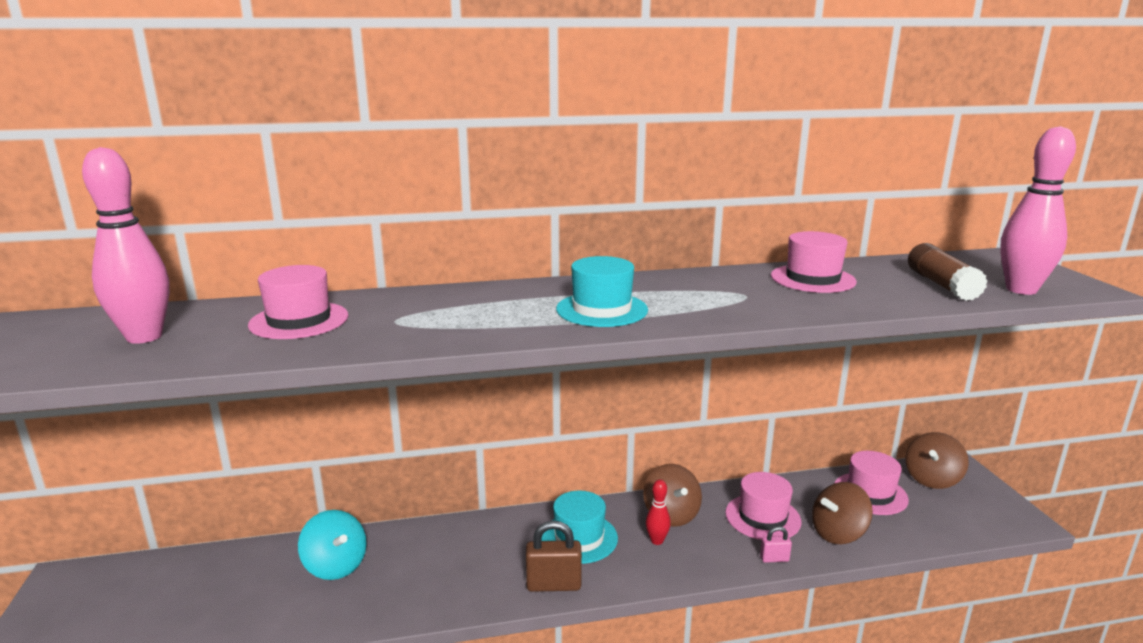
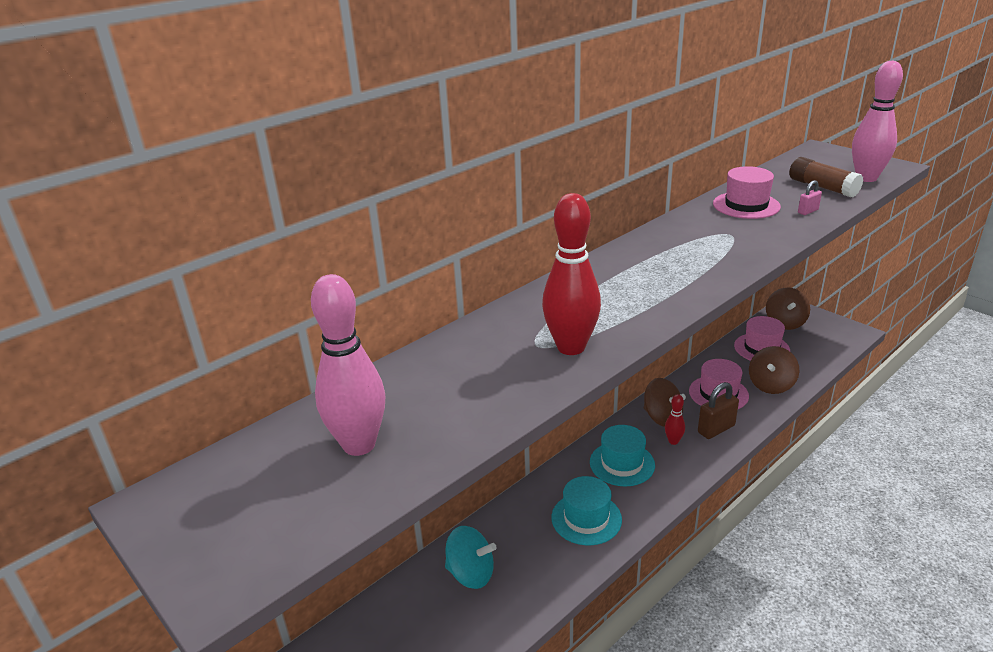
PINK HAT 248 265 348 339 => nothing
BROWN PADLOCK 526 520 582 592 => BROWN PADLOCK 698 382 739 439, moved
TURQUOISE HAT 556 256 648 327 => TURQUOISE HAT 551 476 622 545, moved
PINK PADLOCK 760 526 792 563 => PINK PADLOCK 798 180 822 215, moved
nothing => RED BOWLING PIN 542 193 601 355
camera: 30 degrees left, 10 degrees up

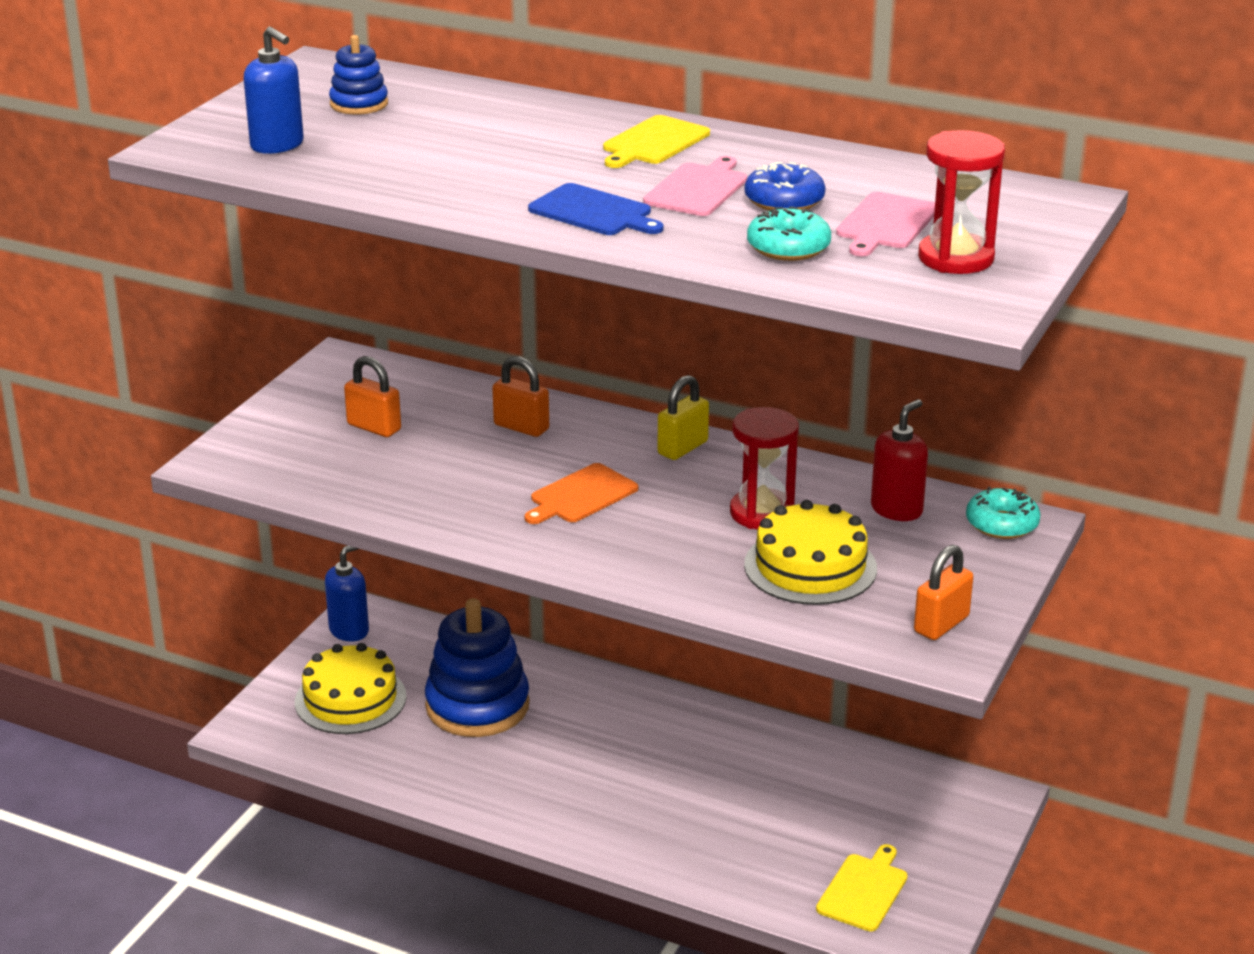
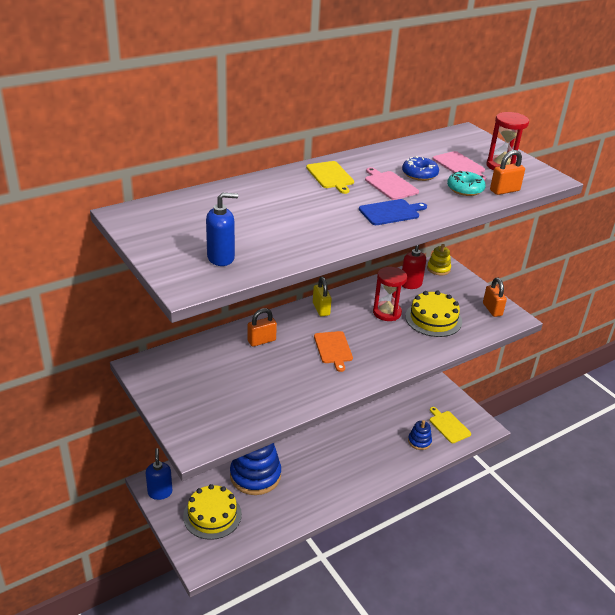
BLUE STACKING TOY 329 35 388 115 => BLUE STACKING TOY 408 420 432 450, moved
ORANGE PADLOCK 344 356 401 437 => ORANGE PADLOCK 490 150 525 195, moved
TURQUOISE DONUT 966 487 1041 539 => YELLOW STACKING TOY 427 244 451 275
camera: 60 degrees left, 5 degrees up

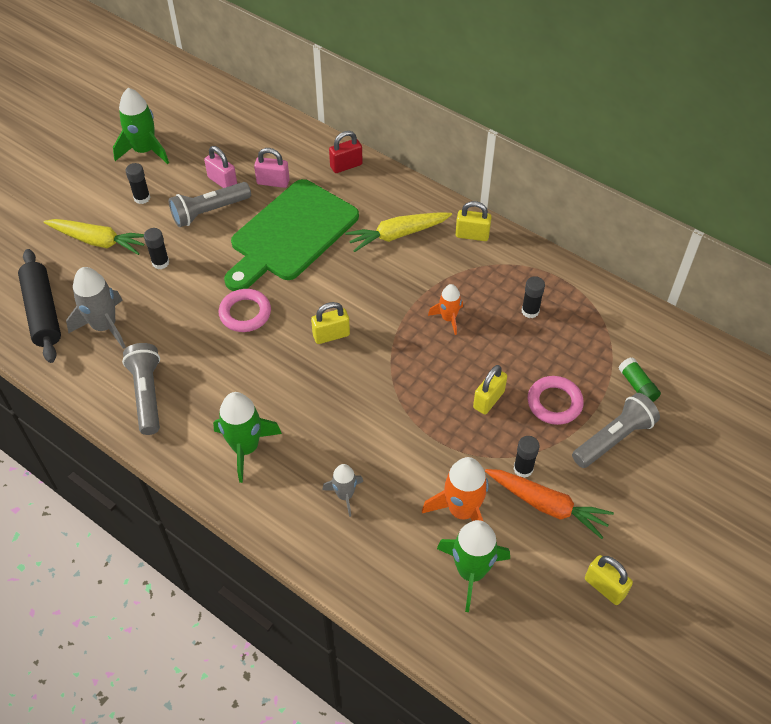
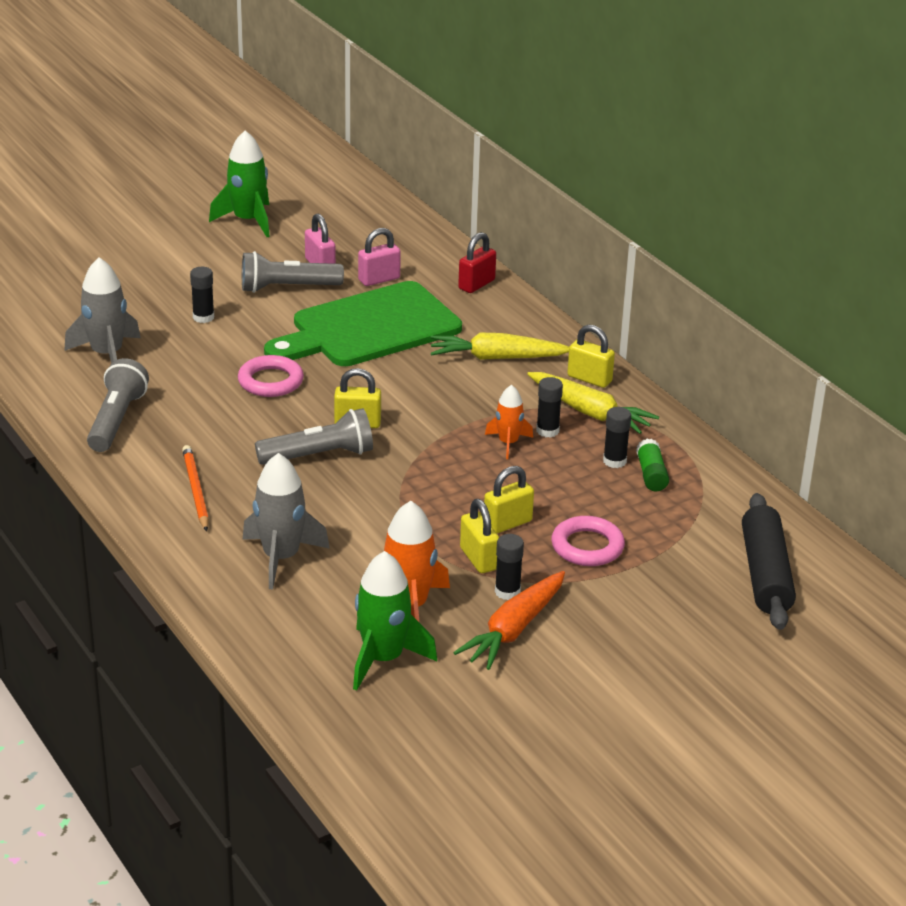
BLACK ROLLING PIN 18 249 61 363 => BLACK ROLLING PIN 742 493 796 630, moved
YELLOW CARROT 43 219 144 255 => YELLOW CARROT 527 372 659 434, moved
BLACK GLUE STICK 126 163 150 204 => BLACK GLUE STICK 536 377 563 438, moved
GREEN ROCKET 213 392 282 483 => ORANGE PENCIL 182 445 209 531
PINK PADLOCK 254 148 290 188 => PINK PADLOCK 358 228 401 286, 60 degrees counterclockwise
GREY ROCKET 322 464 363 517 => GREY ROCKET 242 453 330 590, x1.68
RED PADLOCK 329 131 363 173 => RED PADLOCK 458 232 496 293, 45 degrees counterclockwise
ORANGE CARROT 485 469 614 539 => ORANGE CARROT 453 571 565 670, 75 degrees clockwise
GREY FLASHLIGHT 572 393 660 468 => GREY FLASHLIGHT 255 408 373 465, moved
YELLOW PADLOCK 585 555 633 605 => YELLOW PADLOCK 460 499 499 573, moved
GREEN GLUE STICK 618 357 661 402 => GREEN GLUE STICK 636 439 669 491, moved
camera: 20 degrees right, 20 degrees down

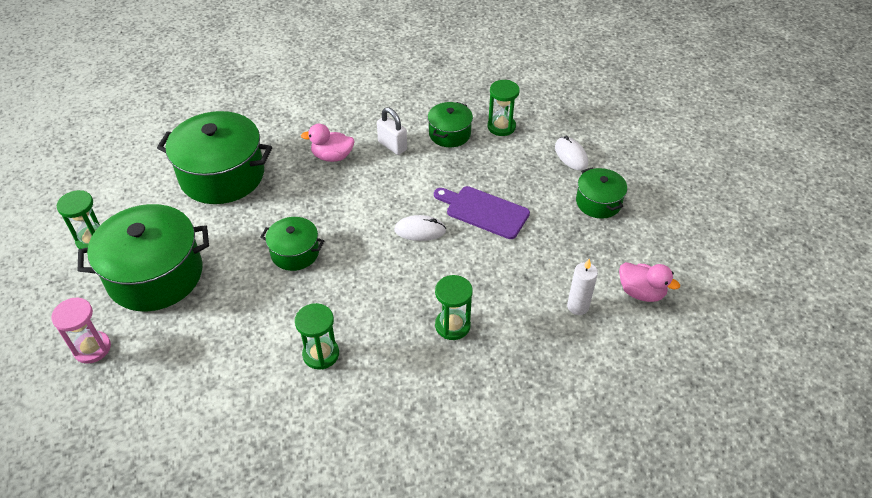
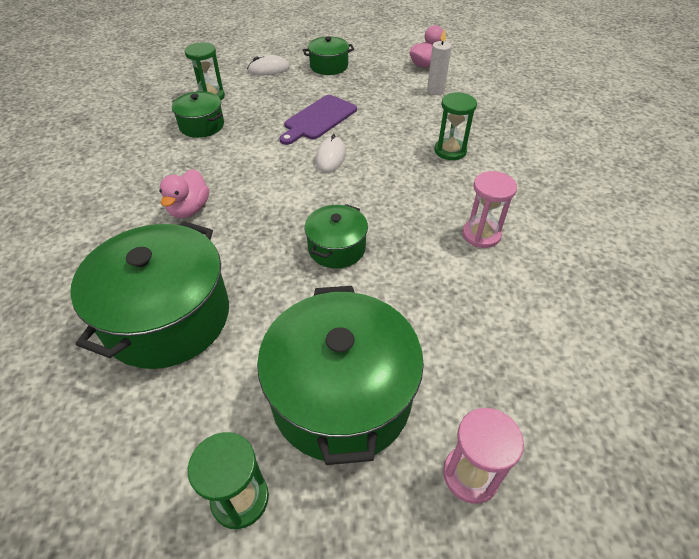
GREEN HOURGLASS 295 303 339 370 => PINK HOURGLASS 462 171 517 248
WHITE PADLOCK 377 107 407 155 => nothing
camera: 80 degrees left, 0 degrees up

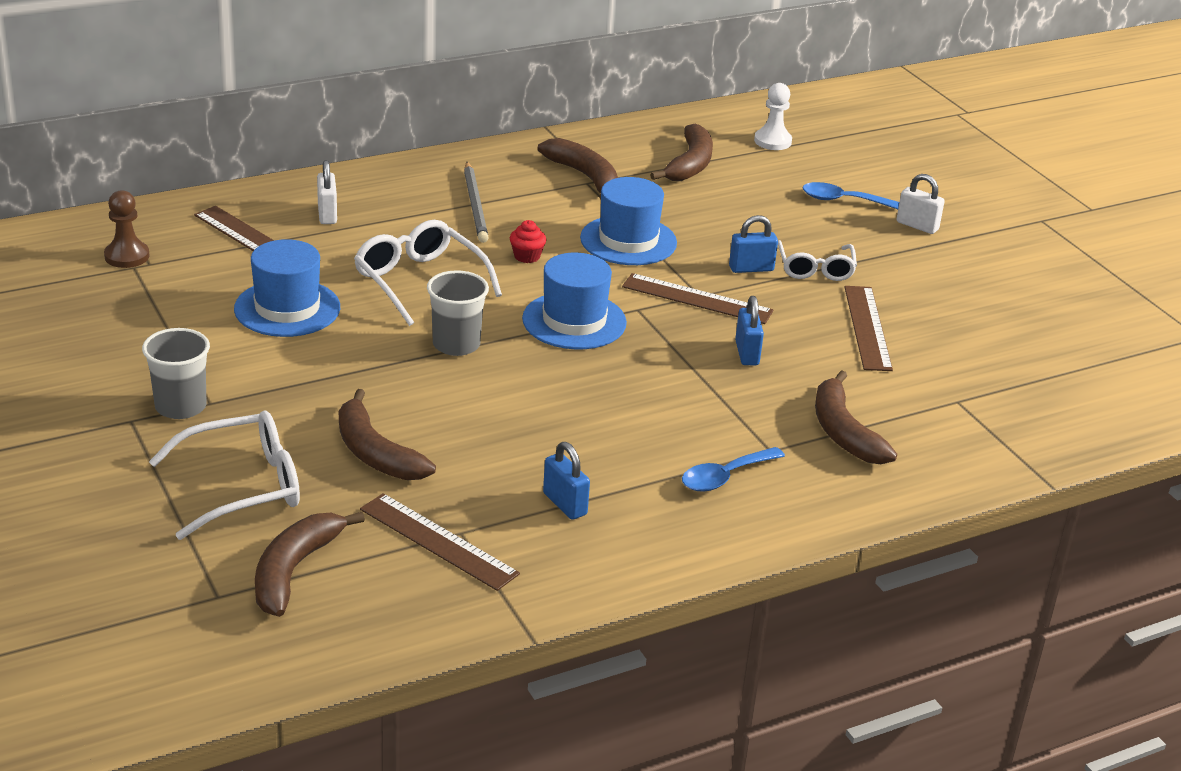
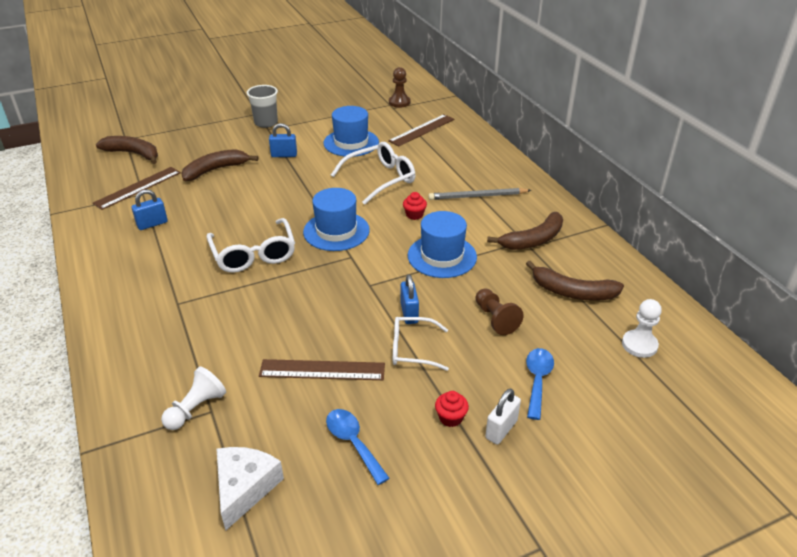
WHITE GLASSES 149 410 300 540 => WHITE GLASSES 207 218 295 273, moved
WHITE PADLOCK 317 160 337 224 => nothing
GREY CUP 427 270 489 356 => nothing
BROWN RULER 622 273 774 324 => nothing
BLUE SPOON 682 447 785 492 => BLUE SPOON 326 409 389 485, moved
BLUE PADLOCK 735 296 764 365 => BLUE PADLOCK 269 123 297 157, moved
BROWN BANANA 815 370 897 464 => nothing
nothing => WHITE PAWN 161 366 226 430
nothing => WHITE CHEESE 216 447 284 530
nothing => RED CUPCAKE 435 391 469 427
nothing => BROWN PAWN 475 288 523 335
camera: 95 degrees right, 5 degrees up

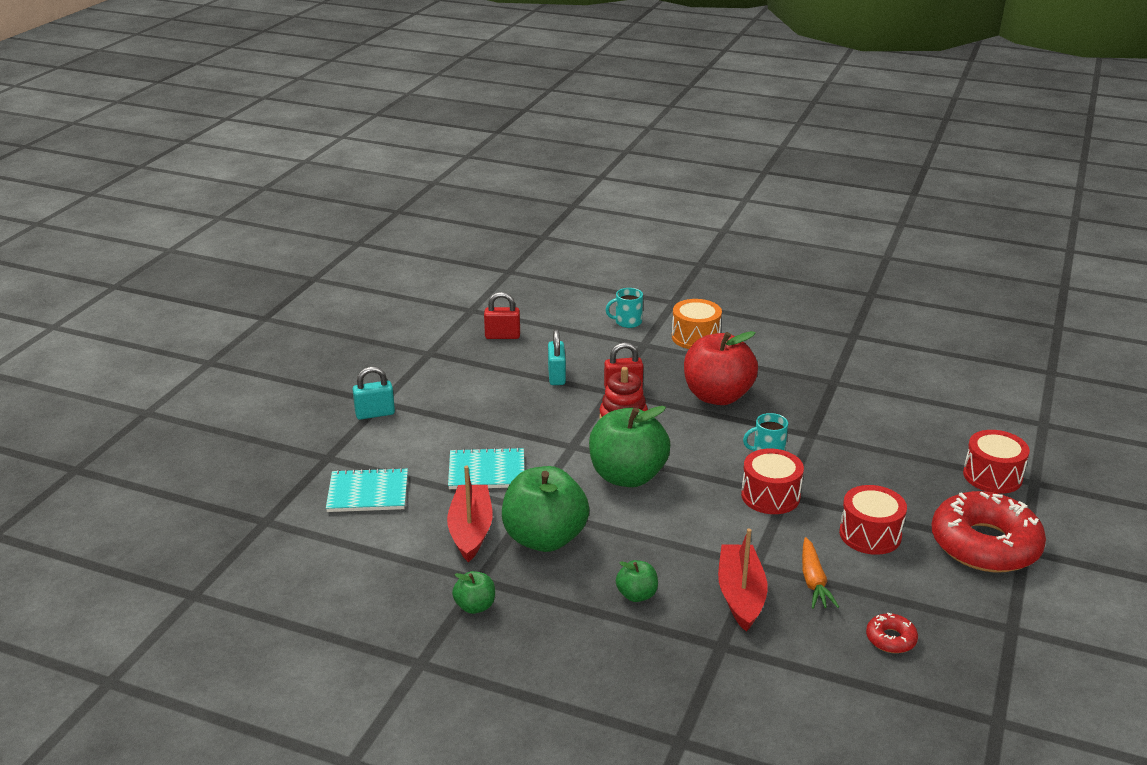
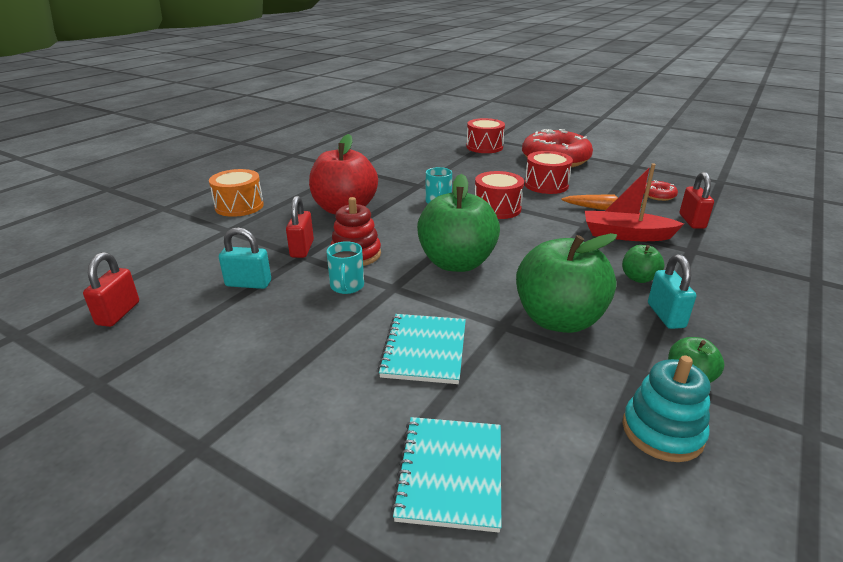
TURQUOISE PADLOCK 352 366 395 420 => TURQUOISE PADLOCK 648 254 696 329, moved
RED BOAT 447 465 493 562 => nothing
TURQUOISE MUG 605 288 643 328 => TURQUOISE MUG 327 241 364 294, moved
nothing => TURQUOISE STACKING TOY 622 355 710 462
nothing => RED PADLOCK 680 172 714 229
camera: 80 degrees left, 0 degrees up

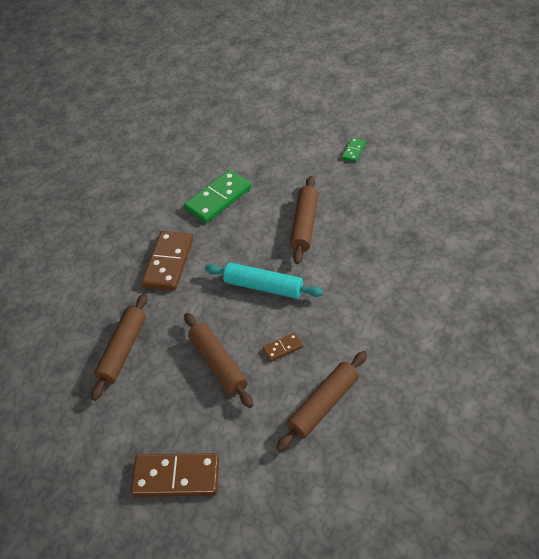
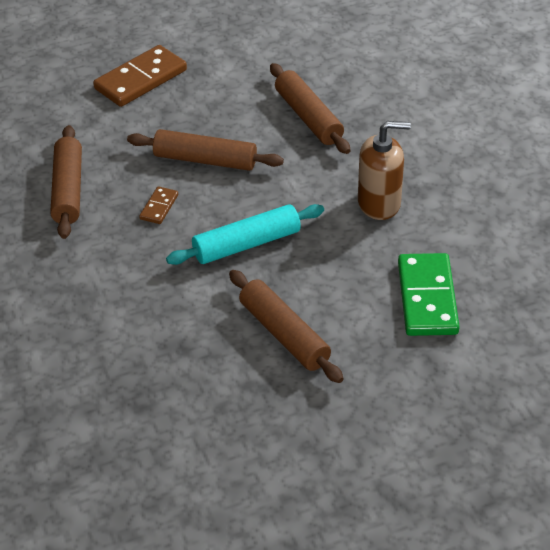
BROWN DOMINO 142 231 193 290 => BROWN SOAP DISPENSER 358 121 411 220
GREEN DOMINO 342 138 366 162 => nothing
camera: 130 degrees right, 5 degrees down

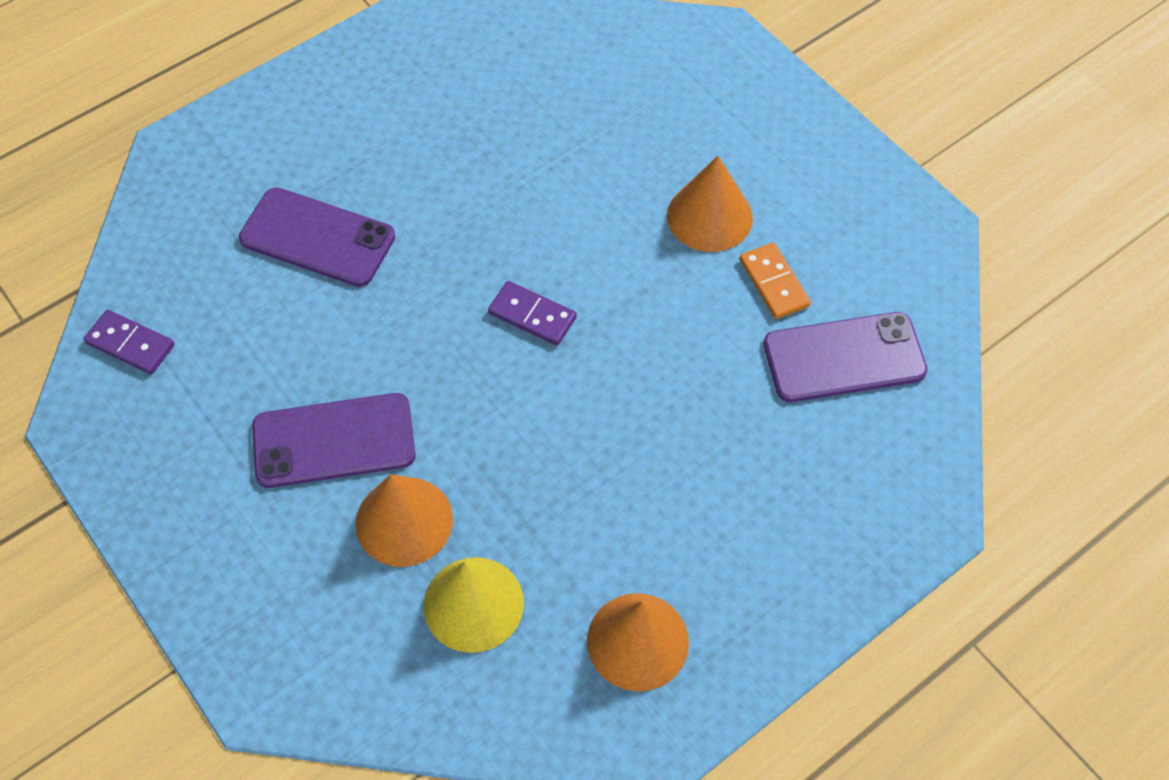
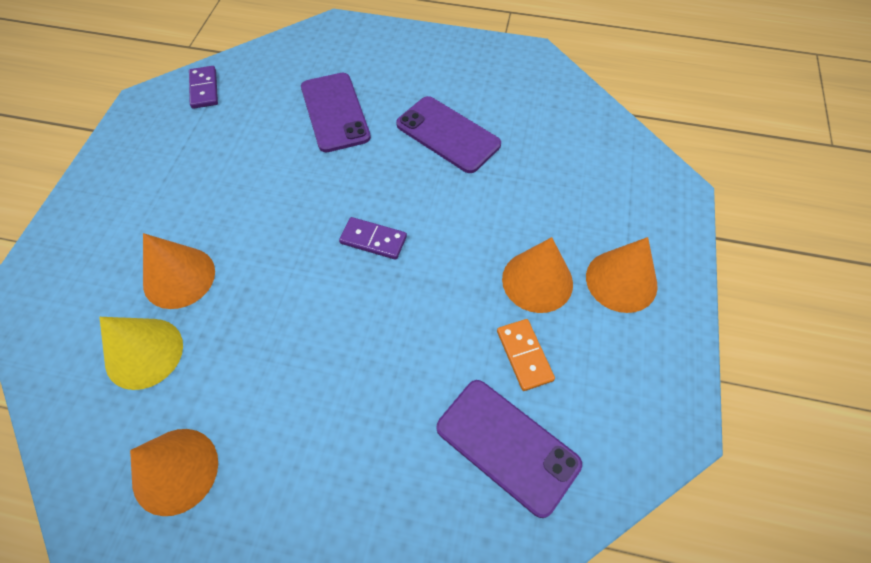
PURPLE PHONE 252 393 416 488 => PURPLE PHONE 396 96 501 173, moved
PURPLE DOMINO 488 281 577 346 => PURPLE DOMINO 339 217 407 260, 60 degrees counterclockwise
ORANGE DOMINO 740 243 811 319 => ORANGE DOMINO 497 319 555 391, 45 degrees counterclockwise
nothing => ORANGE CONE 586 237 658 313
camera: 50 degrees right, 0 degrees up

